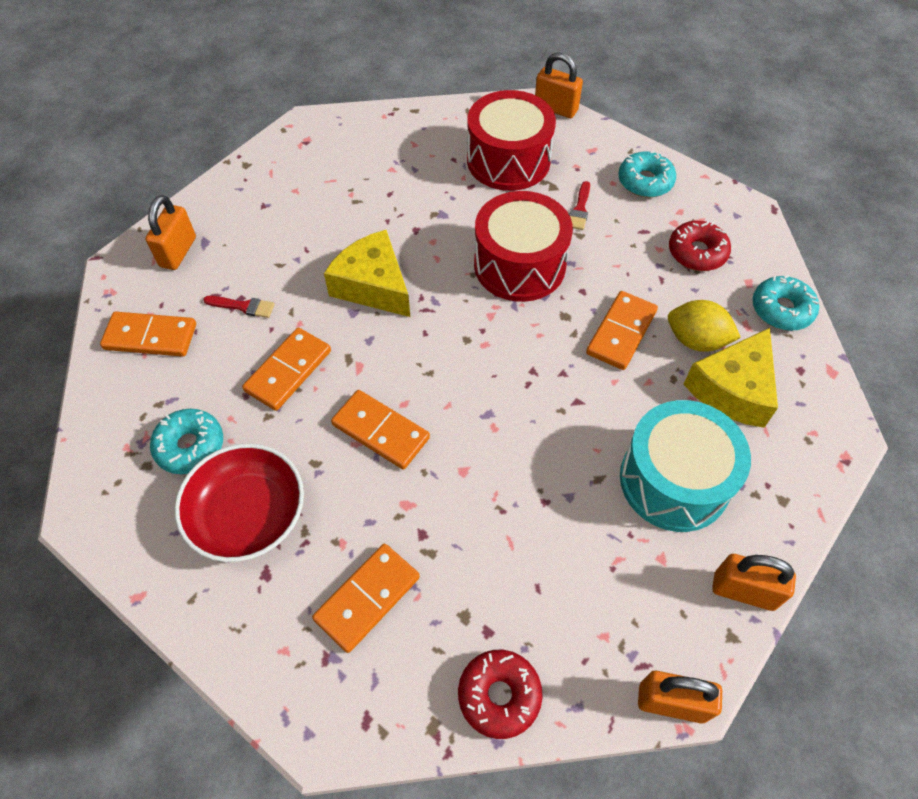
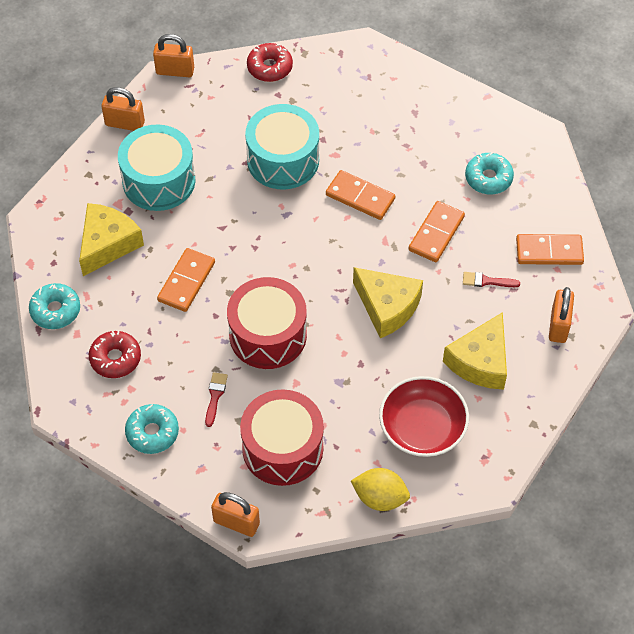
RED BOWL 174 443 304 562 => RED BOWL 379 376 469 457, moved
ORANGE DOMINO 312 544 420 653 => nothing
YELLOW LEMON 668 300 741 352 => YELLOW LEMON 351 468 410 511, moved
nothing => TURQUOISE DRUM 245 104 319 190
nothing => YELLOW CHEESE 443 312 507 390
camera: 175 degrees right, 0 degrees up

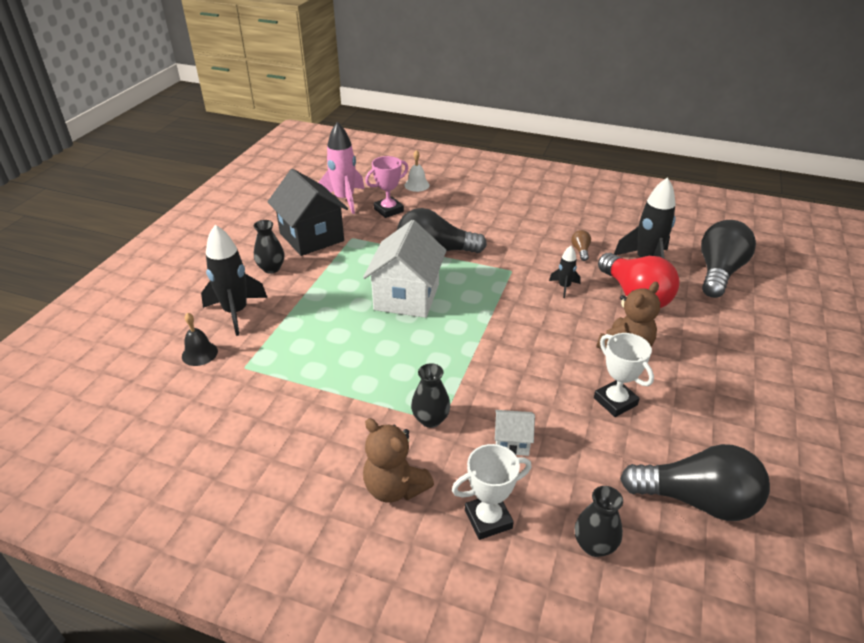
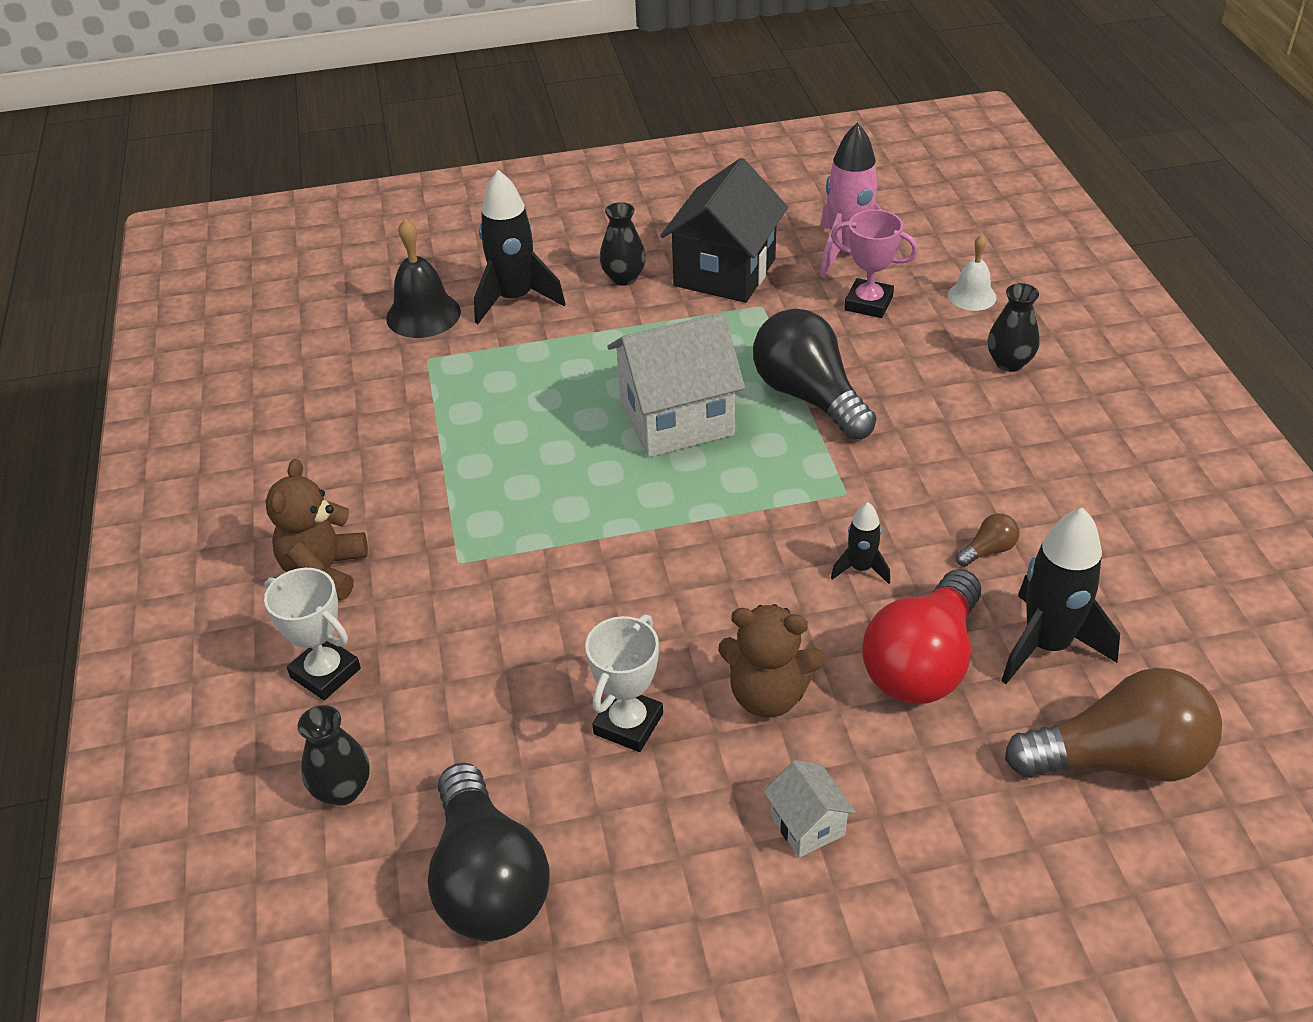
BLACK BELL 182 313 218 366 => BLACK BELL 386 218 461 338, x1.57
BLACK VASE 411 363 450 428 => BLACK VASE 988 283 1040 372, moved
WHITE HOUSE 495 410 535 456 => WHITE HOUSE 764 760 856 857, moved
BLACK LIGHT BULB 701 220 756 298 => BROWN LIGHT BULB 1005 668 1222 781
camera: 60 degrees right, 5 degrees up

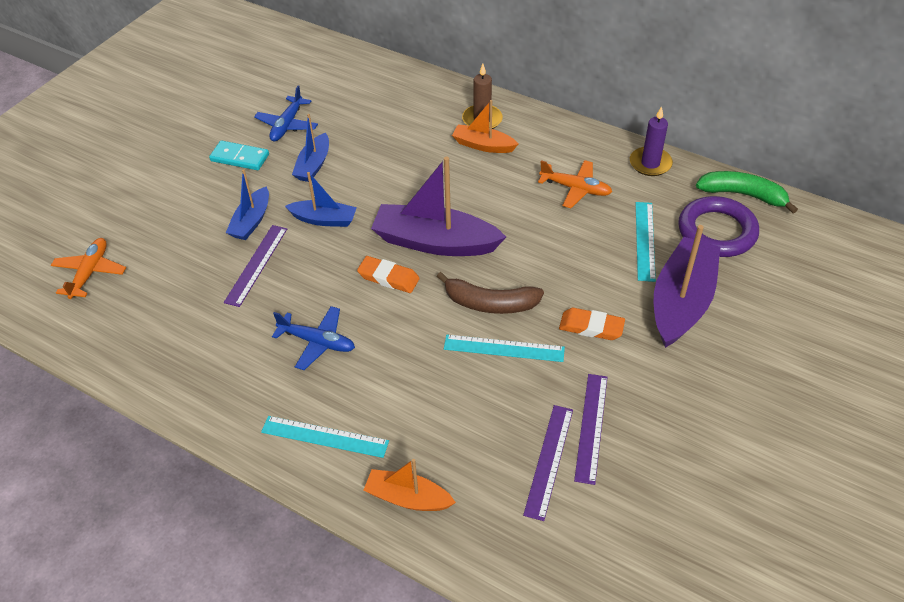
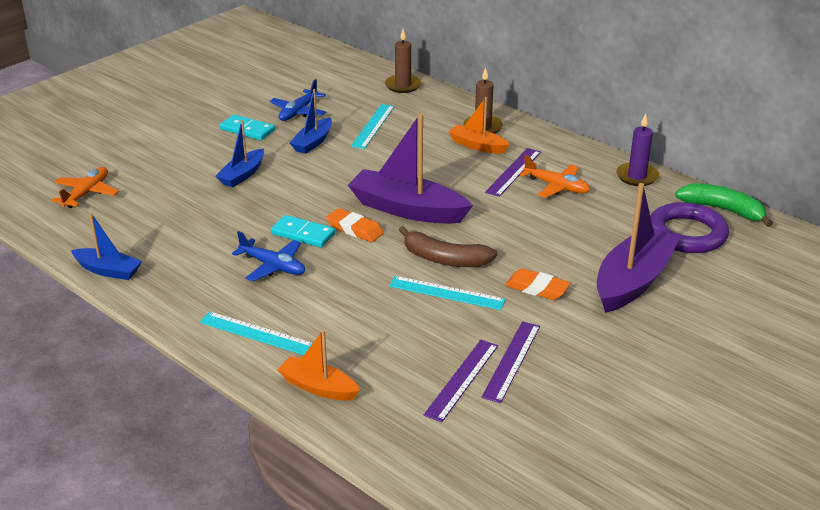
PURPLE RULER 224 225 287 307 => PURPLE RULER 485 148 541 197, moved
BLUE BOAT 285 172 357 227 => BLUE BOAT 71 213 142 280, moved
TURQUOISE RULER 636 202 656 282 => TURQUOISE RULER 351 104 395 149, moved
nothing => TURQUOISE DOMINO 271 215 335 248
nothing => BROWN CANDLE 385 29 422 93
camera: 10 degrees right, 15 degrees down

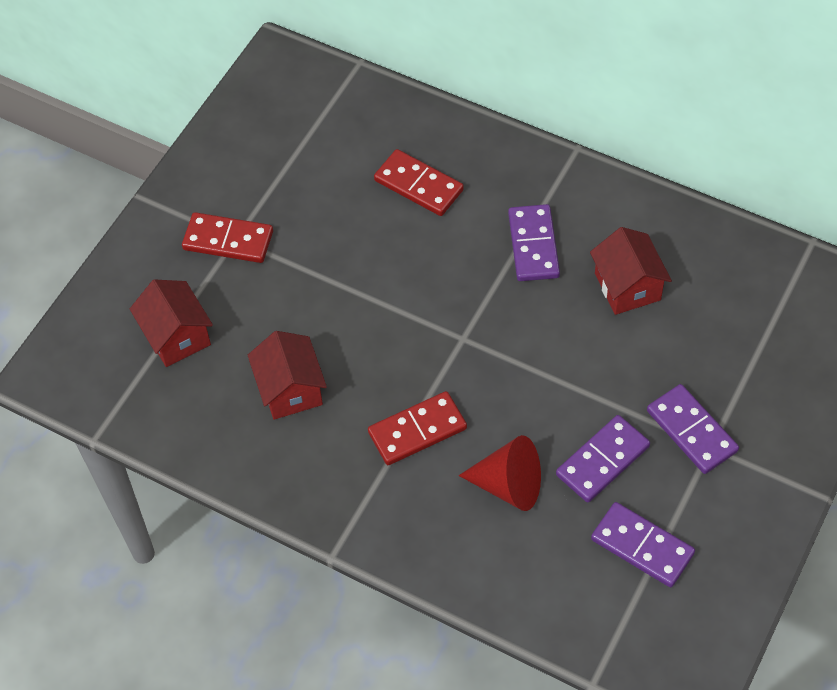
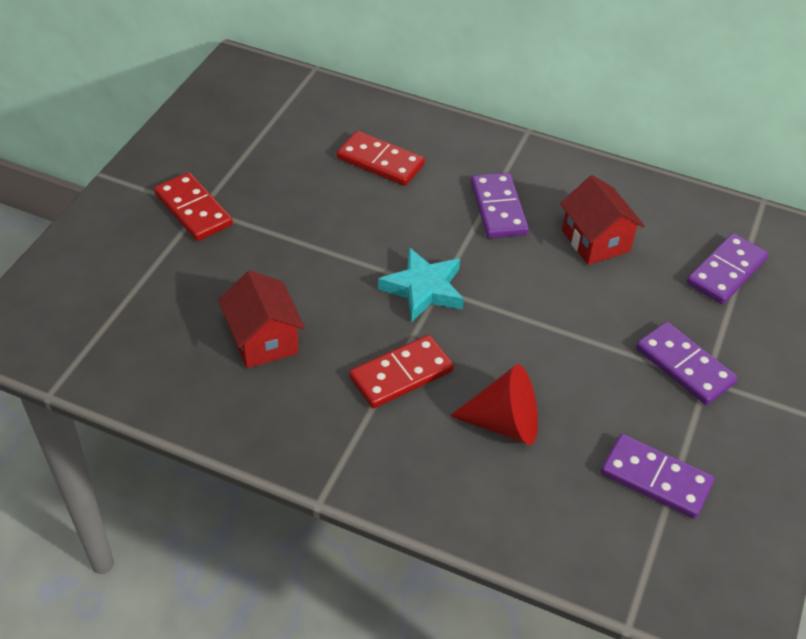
RED HOUSE 130 279 213 367 => nothing
RED DOMINO 182 212 273 263 => RED DOMINO 154 172 233 241, 45 degrees clockwise
PURPLE DOMINO 556 415 650 503 => PURPLE DOMINO 686 233 768 304, moved
nothing => TURQUOISE STAR 378 247 464 322
camera: 10 degrees left, 10 degrees down

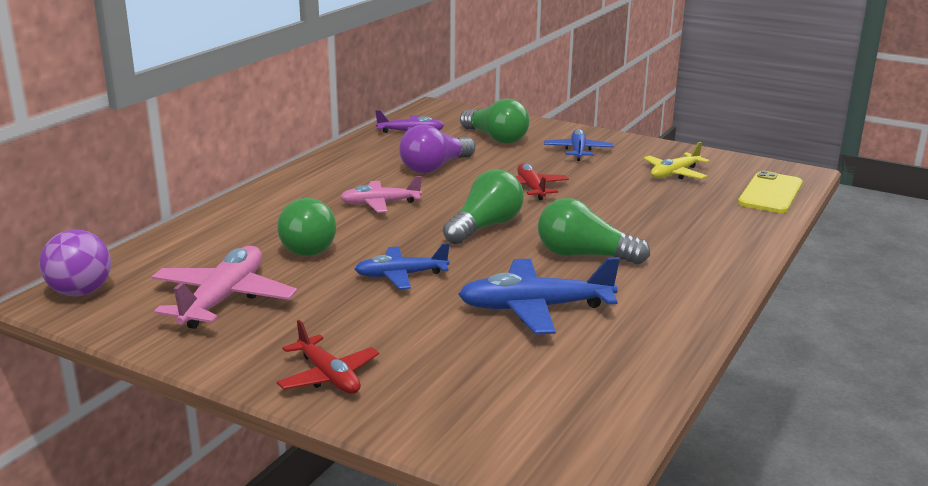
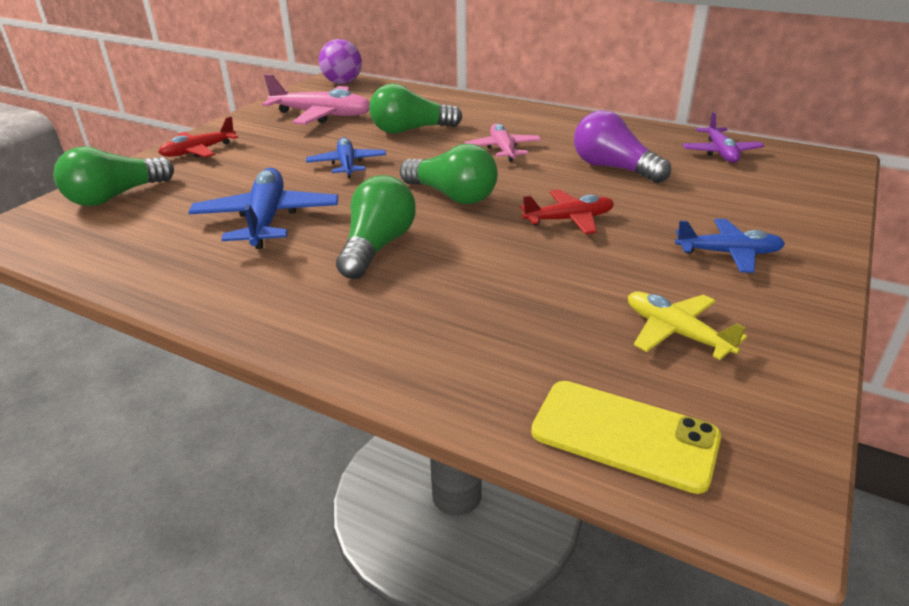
GREEN LIGHT BULB 460 99 530 144 => GREEN LIGHT BULB 53 146 174 206, moved
camera: 90 degrees right, 10 degrees up

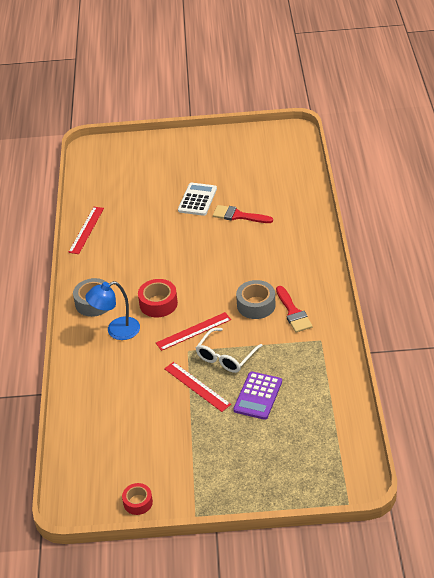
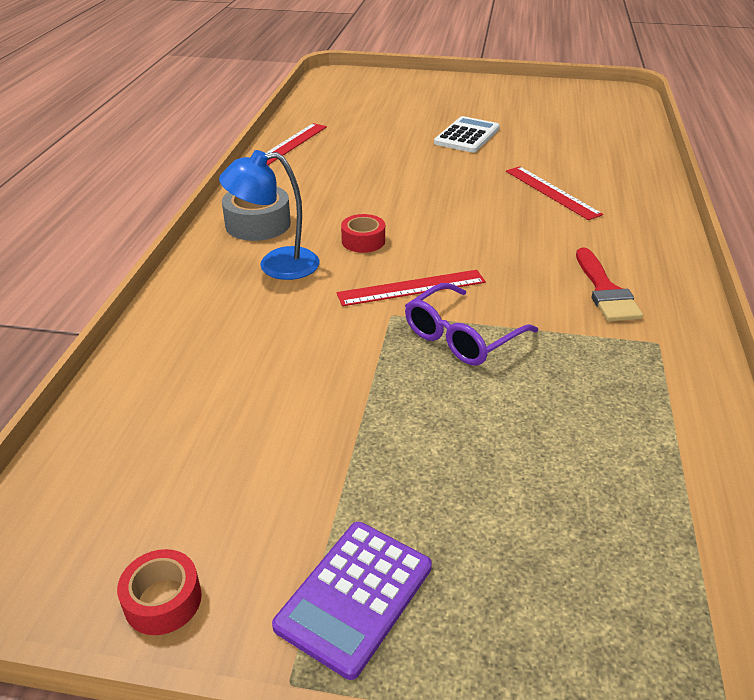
RED TAPE 138 279 178 317 => RED TAPE 341 214 385 253, x0.65
RED RULER 164 362 231 412 => RED RULER 506 166 603 220, moved
WHITE GLASSES 196 328 263 373 => PURPLE GLASSES 405 283 538 366
RED BRUSH 213 205 273 223 => nothing
PURPLE CALCULATOR 233 371 282 420 => PURPLE CALCULATOR 272 522 432 680, moved
GREY TAPE 236 280 276 319 => nothing
camera: 10 degrees right, 5 degrees down

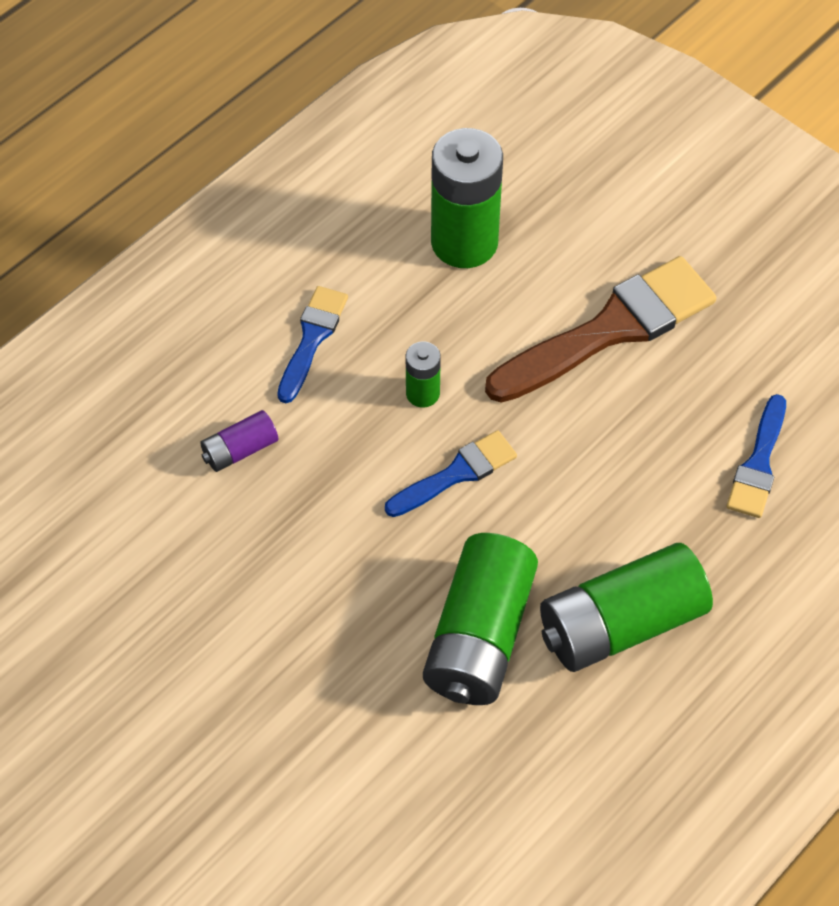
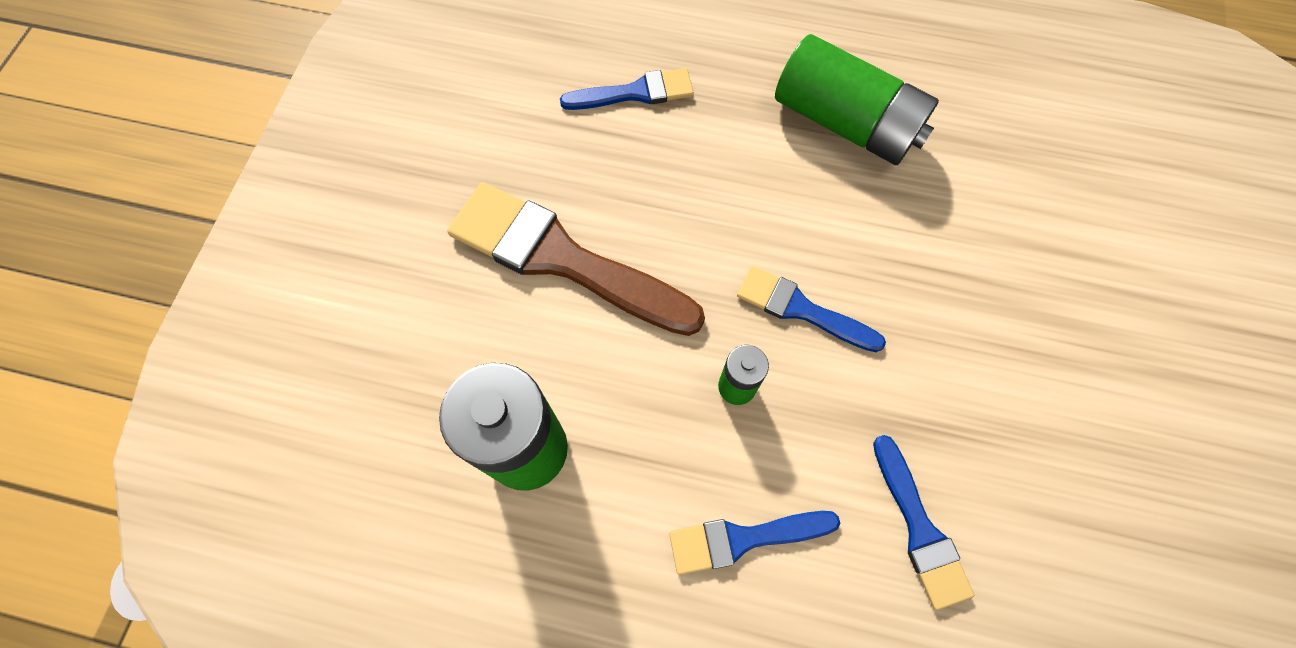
PURPLE BATTERY 200 410 278 472 => BLUE BRUSH 873 435 974 610
GREEN BATTERY 423 533 538 705 => nothing
camera: 120 degrees left, 10 degrees up

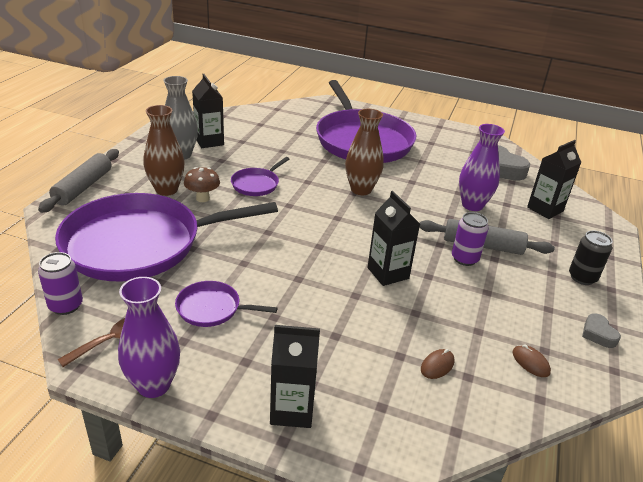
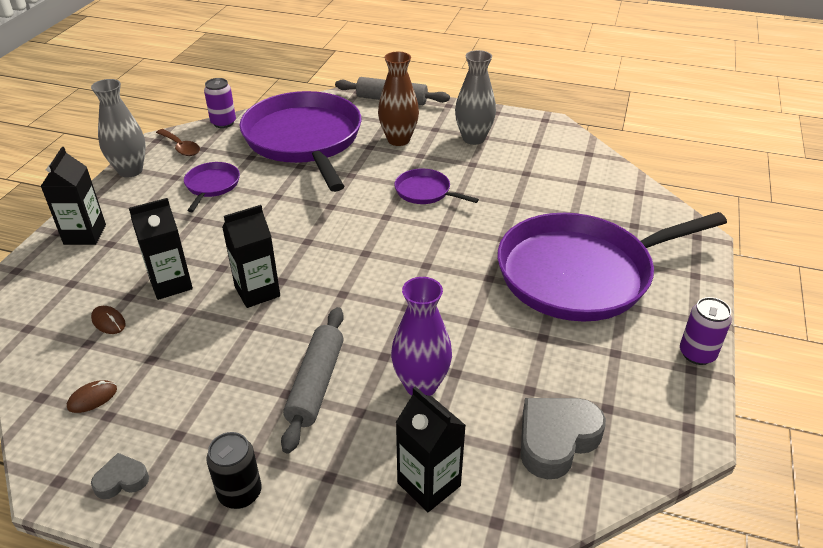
PURPLE VASE 118 277 180 398 => GREY VASE 91 79 146 177
BROWN MUSHROOM 184 167 220 202 => nothing
BLACK CARTON 192 74 224 148 => BLACK CARTON 129 198 193 300, moved
BROWN VASE 345 109 384 195 => nothing
PURPLE CAN 452 212 489 266 => PURPLE CAN 680 297 732 365, moved
camera: 90 degrees right, 5 degrees up

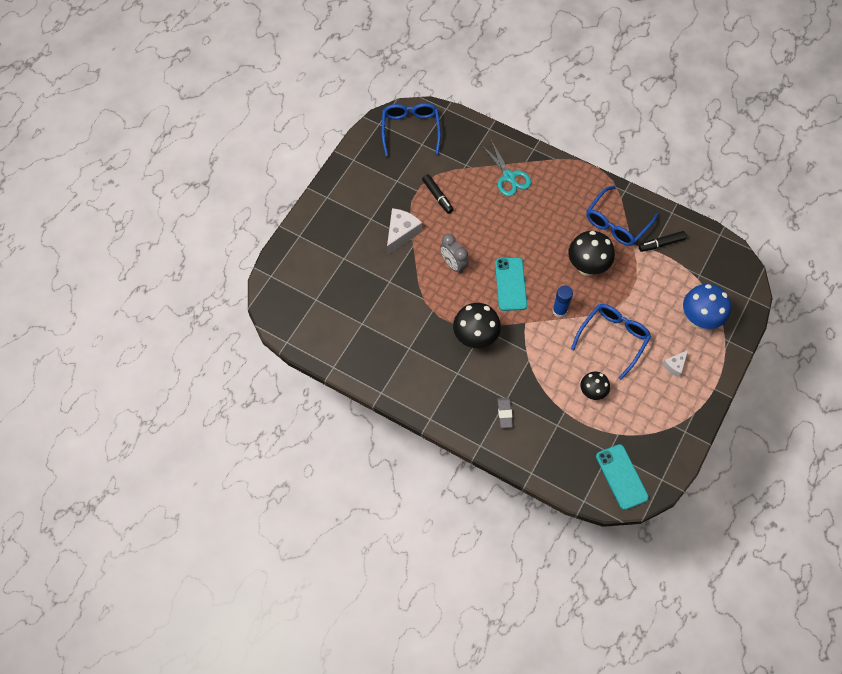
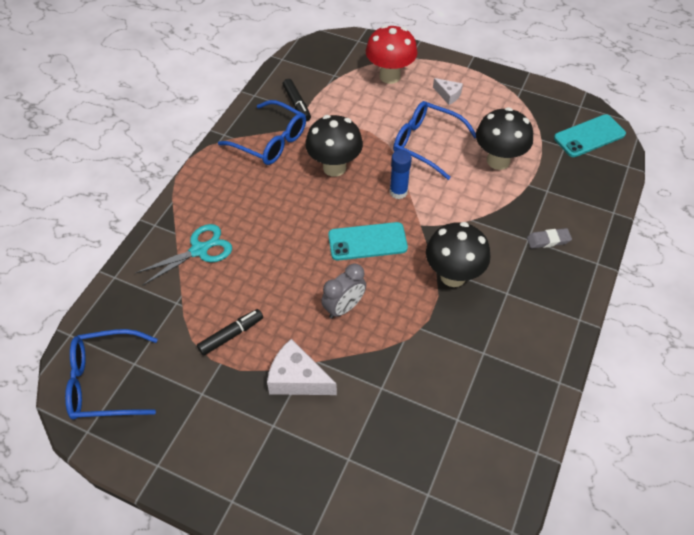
BLACK MUSHROOM 580 371 610 400 => BLACK MUSHROOM 476 107 533 170, x1.64
BLUE MUSHROOM 683 284 731 329 => RED MUSHROOM 366 25 417 84
camera: 95 degrees left, 10 degrees down

